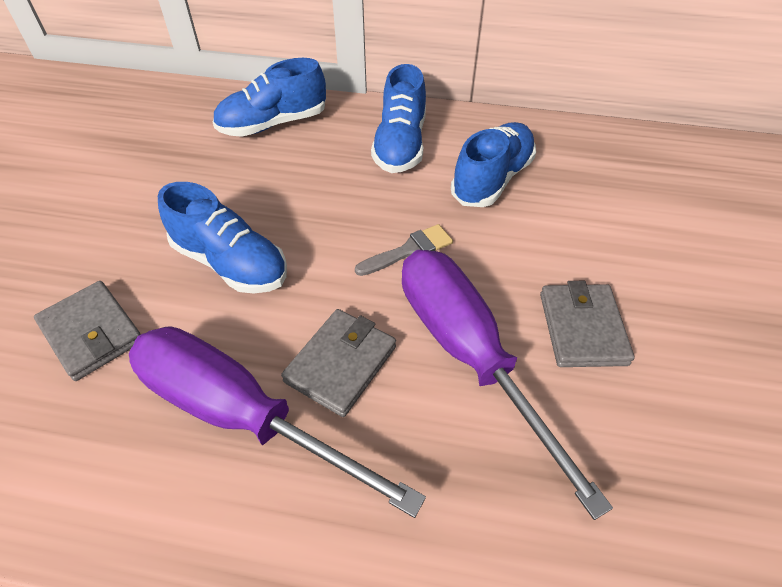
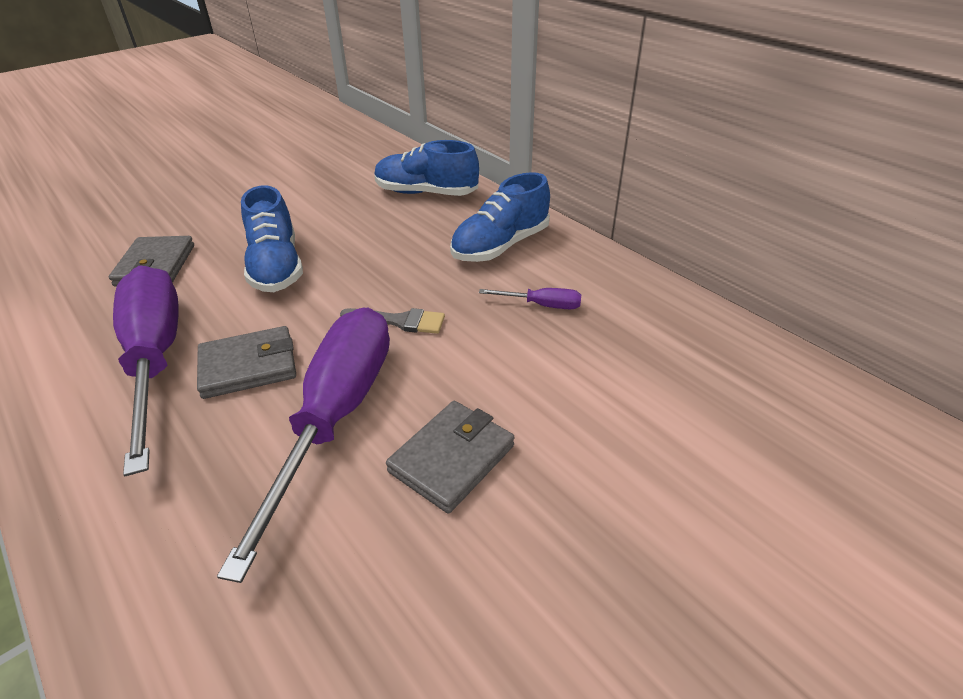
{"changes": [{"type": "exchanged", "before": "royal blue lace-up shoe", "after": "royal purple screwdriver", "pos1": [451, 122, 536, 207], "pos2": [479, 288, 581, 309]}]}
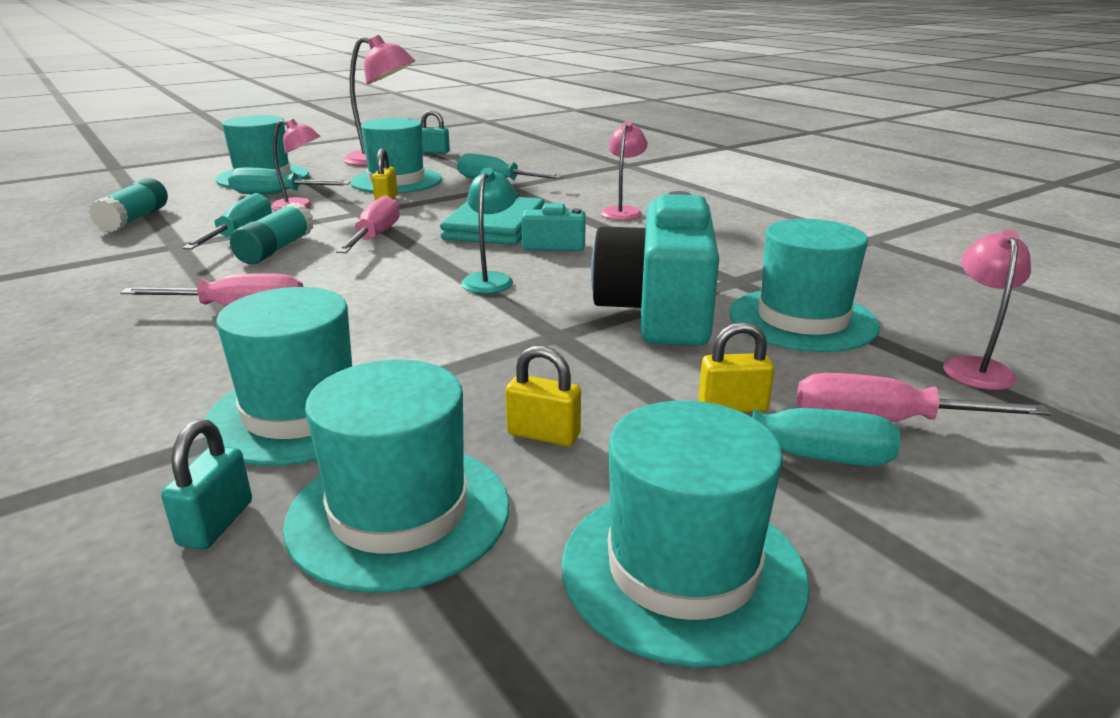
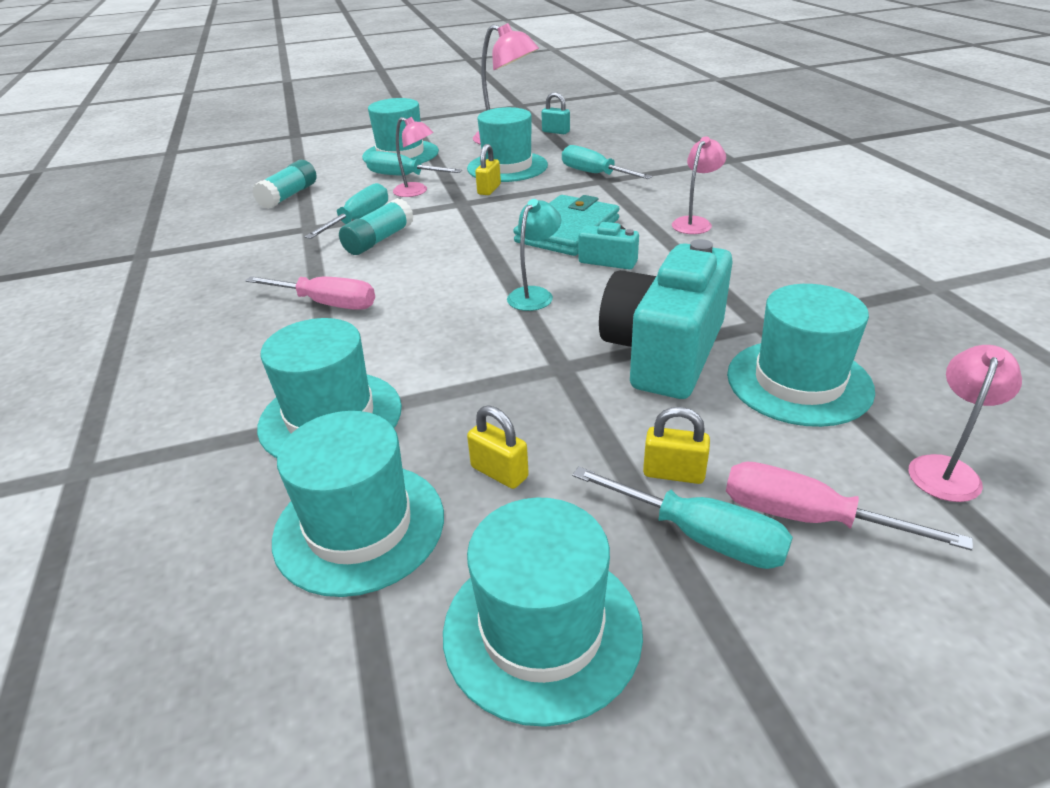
{"changes": [{"type": "missing", "before": "pink screwdriver", "pos1": [336, 195, 400, 253]}, {"type": "missing", "before": "teal small lock", "pos1": [161, 419, 252, 550]}]}
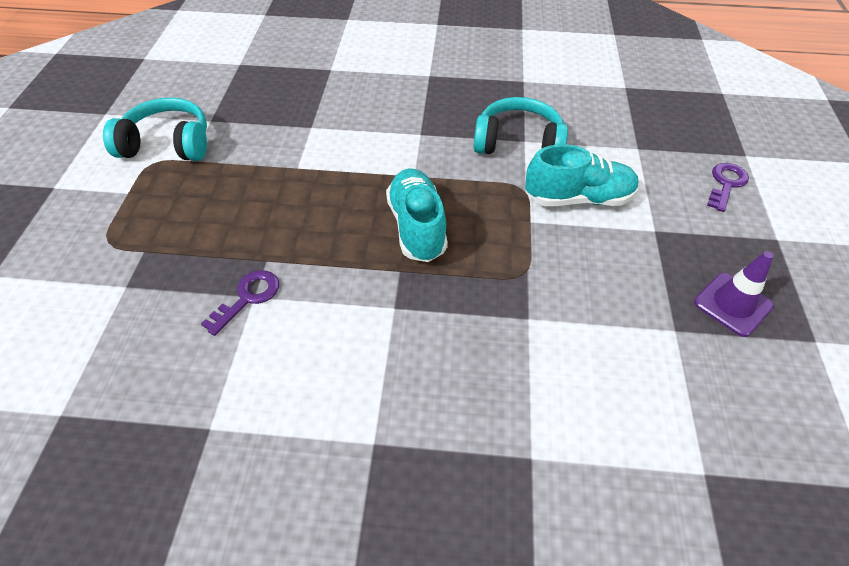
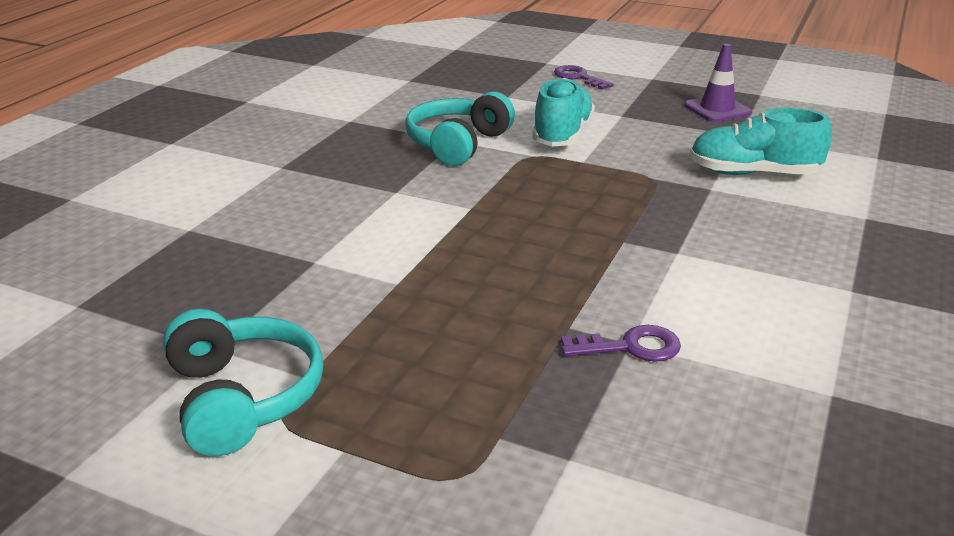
{"changes": [{"type": "spun", "before": "teal over-ear headphones", "pos1": [103, 98, 207, 161], "pos2": [163, 309, 324, 456], "turn": 135}, {"type": "relocated", "before": "teal lace-up shoe", "pos1": [386, 169, 448, 262], "pos2": [690, 108, 832, 175]}, {"type": "spun", "before": "royal purple latchkey", "pos1": [201, 270, 279, 336], "pos2": [561, 325, 681, 362], "turn": 120}]}
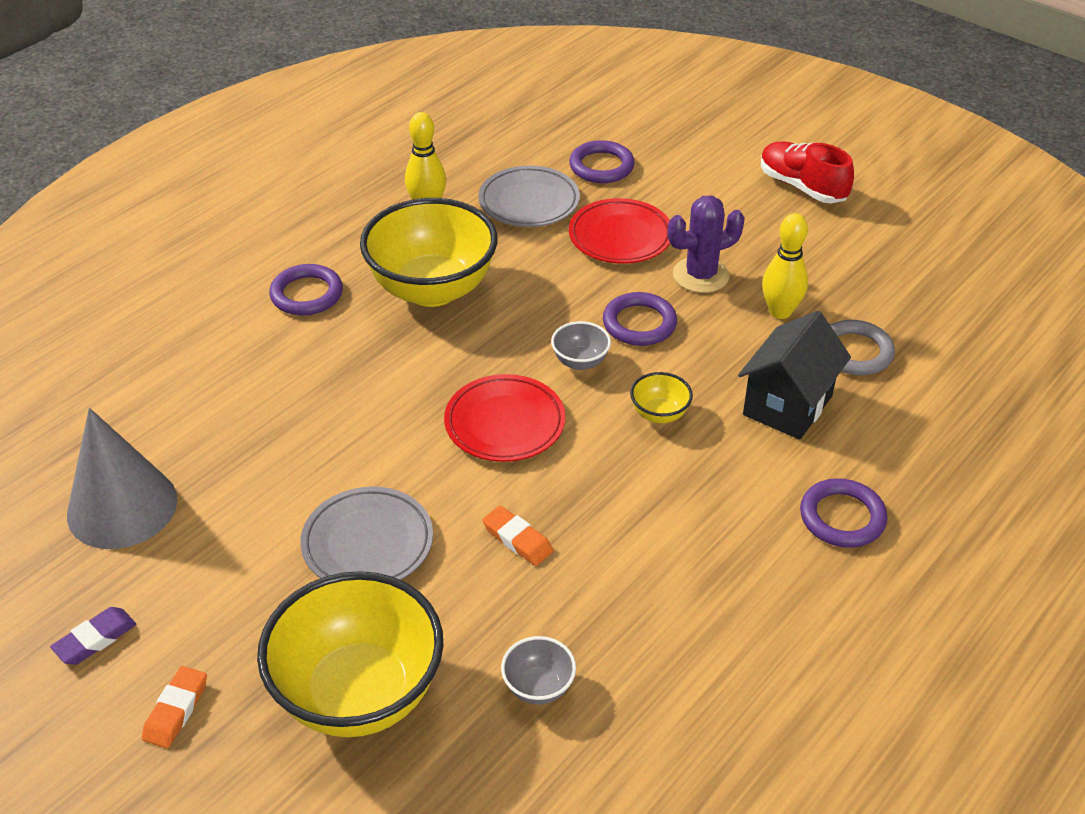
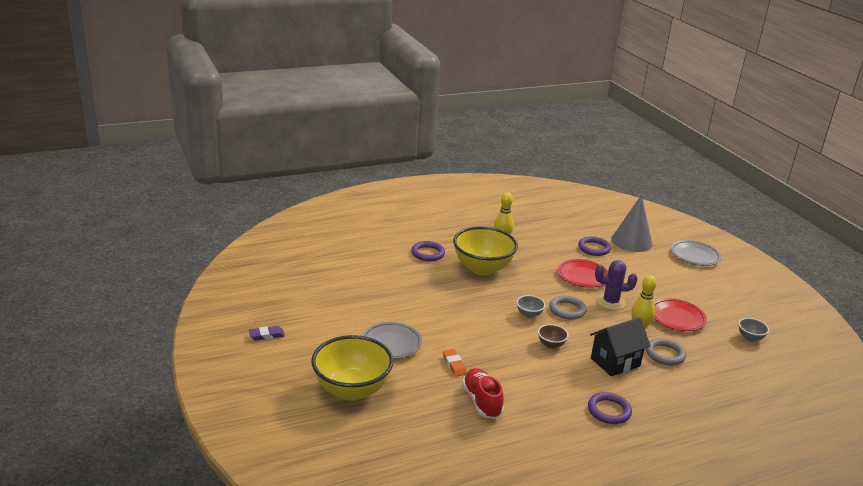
{"changes": [{"type": "relocated", "before": "red lace-up shoe", "pos1": [761, 141, 854, 203], "pos2": [462, 368, 504, 419]}, {"type": "relocated", "before": "grey dinner plate", "pos1": [478, 166, 580, 227], "pos2": [671, 240, 721, 266]}, {"type": "colour", "before": "royal purple torus", "after": "grey torus", "pos1": [603, 292, 677, 346], "pos2": [549, 296, 587, 320]}, {"type": "colour", "before": "golden bowl", "after": "dark brown bowl", "pos1": [630, 372, 693, 423], "pos2": [538, 324, 569, 349]}, {"type": "relocated", "before": "red dinner plate", "pos1": [444, 374, 566, 462], "pos2": [654, 298, 707, 331]}, {"type": "relocated", "before": "grey cone shape", "pos1": [67, 408, 177, 549], "pos2": [611, 195, 652, 252]}, {"type": "relocated", "before": "grey bowl", "pos1": [501, 636, 576, 705], "pos2": [738, 318, 769, 341]}, {"type": "missing", "before": "orange-coloured gum eraser", "pos1": [142, 666, 207, 748]}]}
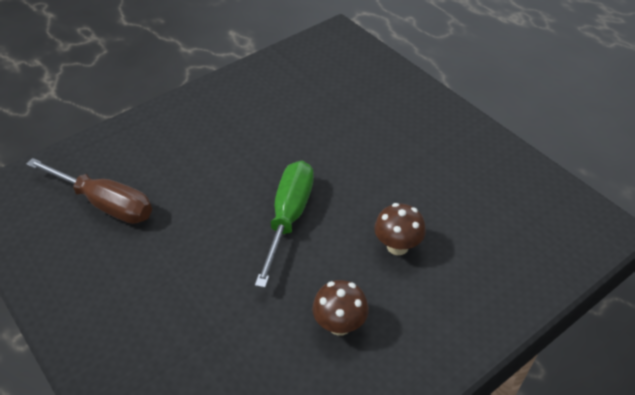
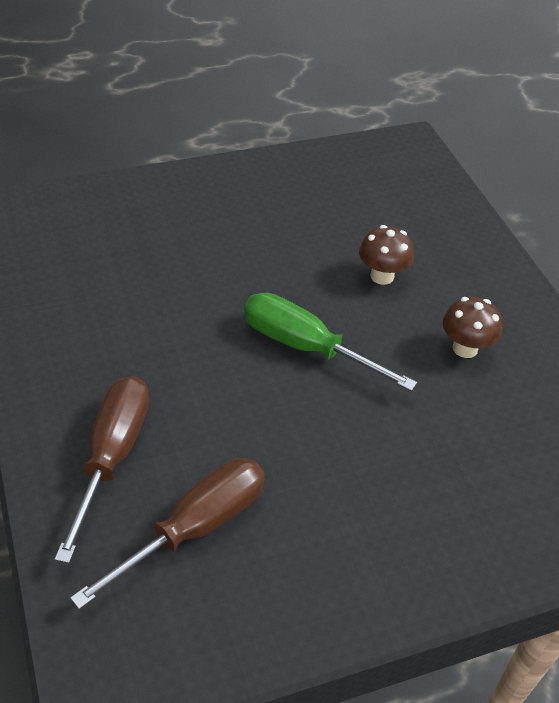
{"changes": [{"type": "appeared", "after": "dark brown screwdriver", "pos2": [55, 376, 149, 563]}]}
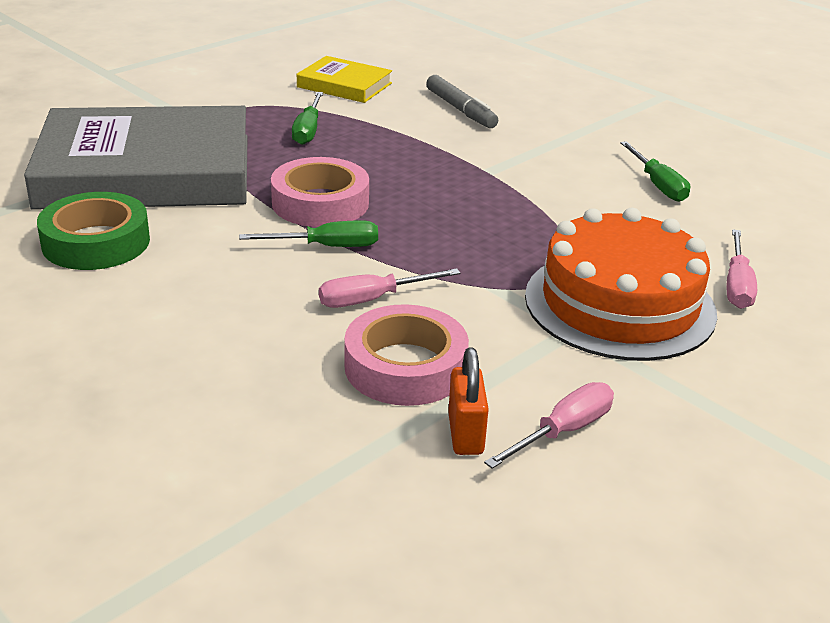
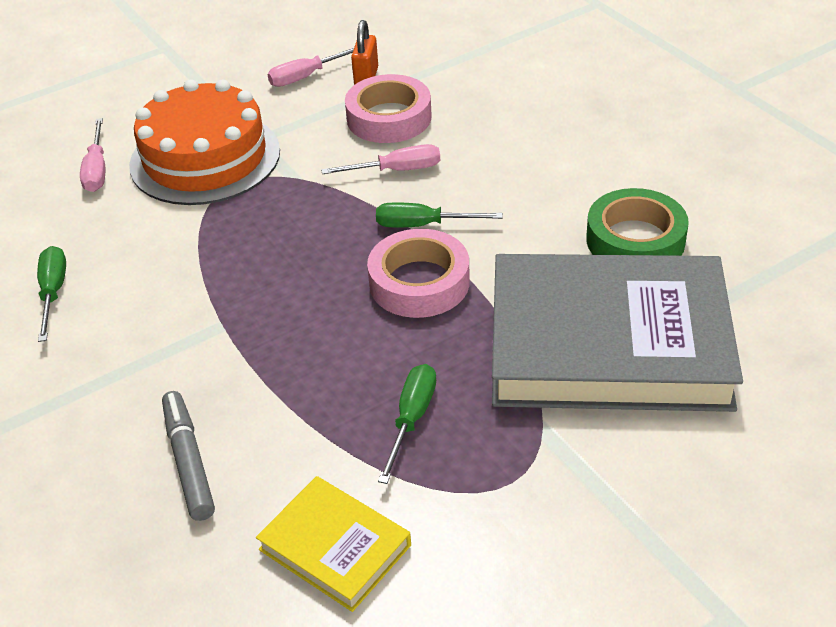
{"changes": [{"type": "spun", "before": "pink screwdriver", "pos1": [727, 229, 757, 309], "pos2": [80, 118, 105, 192], "turn": 150}]}
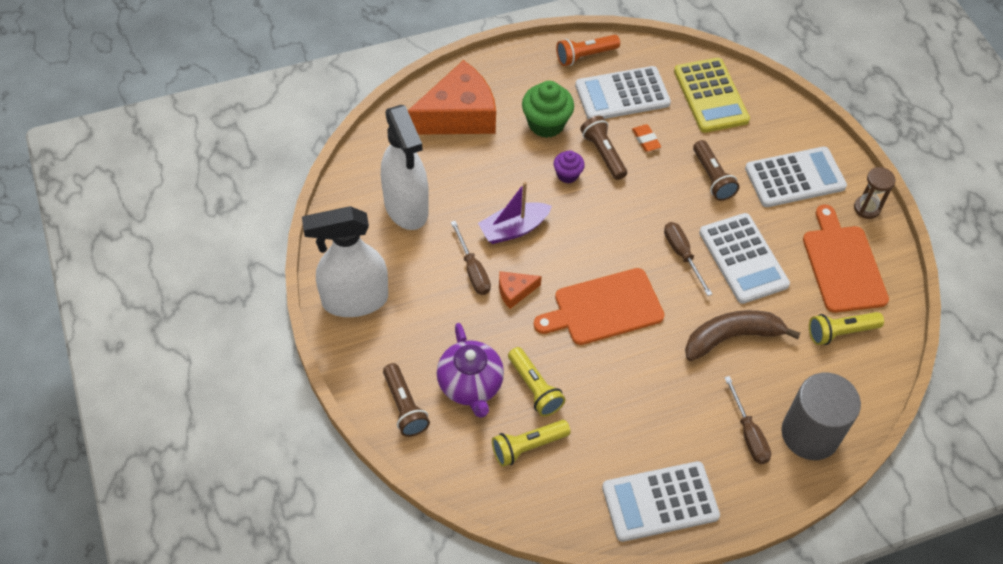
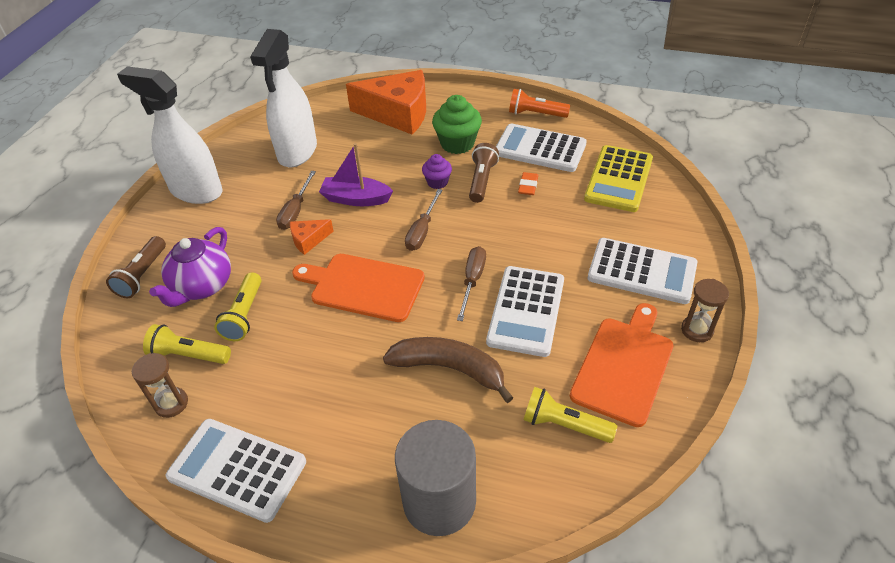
{"changes": [{"type": "missing", "before": "dark brown pocket torch", "pos1": [693, 140, 739, 201]}, {"type": "spun", "before": "orange-coloured piece of cheese", "pos1": [499, 271, 542, 309], "pos2": [290, 219, 334, 255], "turn": -45}, {"type": "relocated", "before": "dark brown screwdriver", "pos1": [724, 376, 771, 464], "pos2": [405, 189, 442, 251]}, {"type": "appeared", "after": "dark brown sandglass", "pos2": [132, 353, 188, 418]}]}
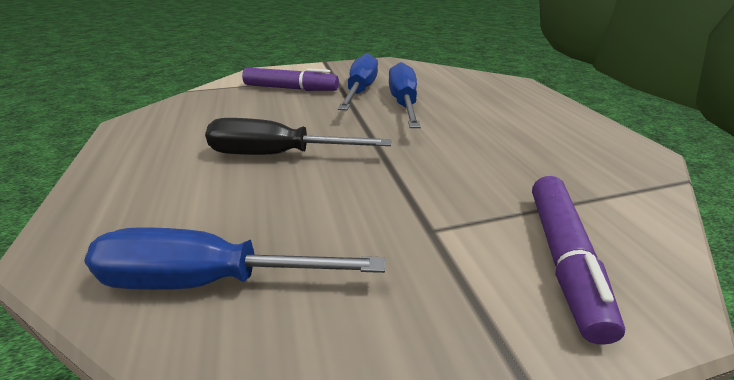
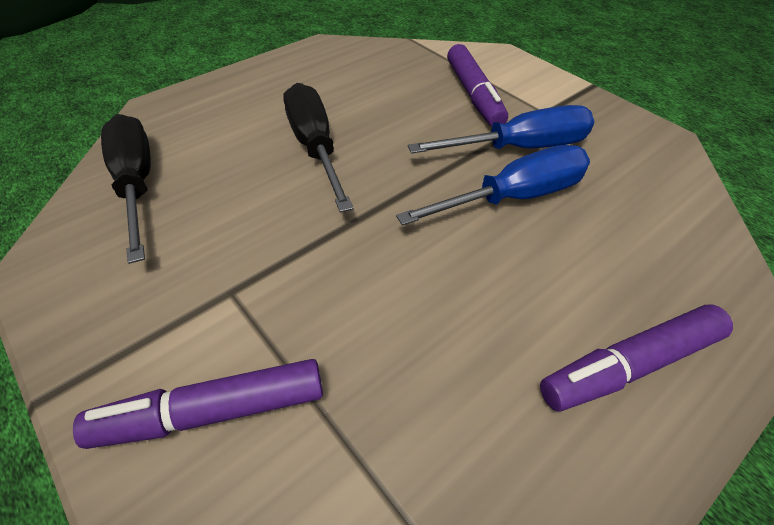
{"changes": [{"type": "colour", "before": "royal blue screwdriver", "after": "jet-black screwdriver", "pos1": [84, 227, 385, 290], "pos2": [101, 114, 151, 264]}, {"type": "appeared", "after": "royal purple marker pen", "pos2": [540, 304, 733, 411]}]}
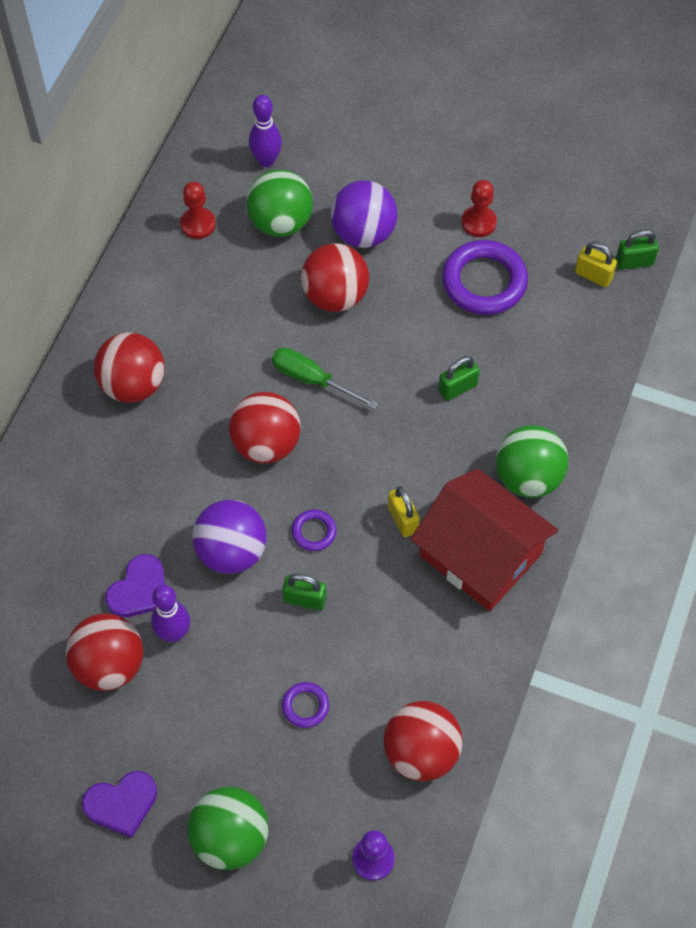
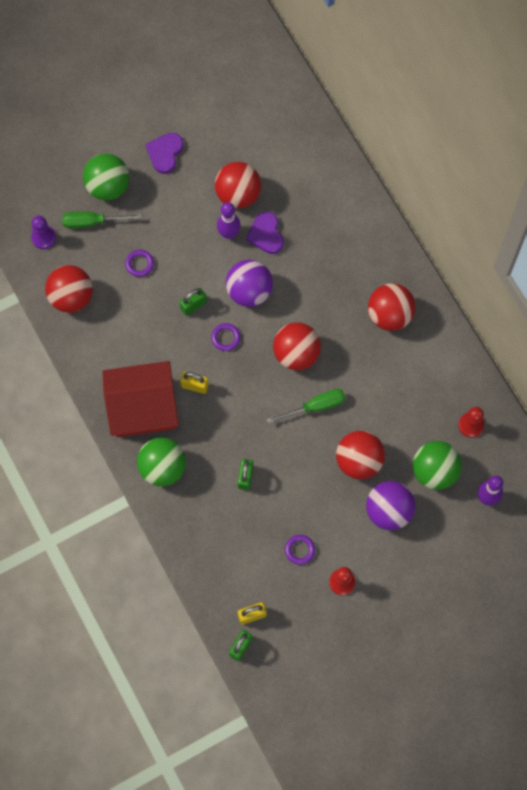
{"changes": [{"type": "size", "before": "royal purple torus", "pos1": [442, 240, 528, 315], "pos2": [285, 535, 315, 565], "scale": 0.48}, {"type": "appeared", "after": "emerald screwdriver", "pos2": [62, 211, 141, 229]}]}
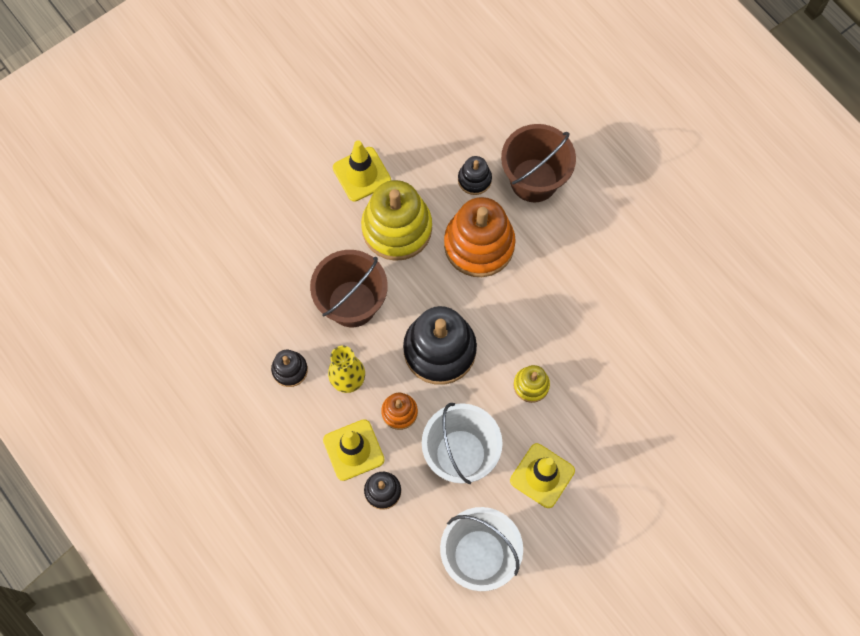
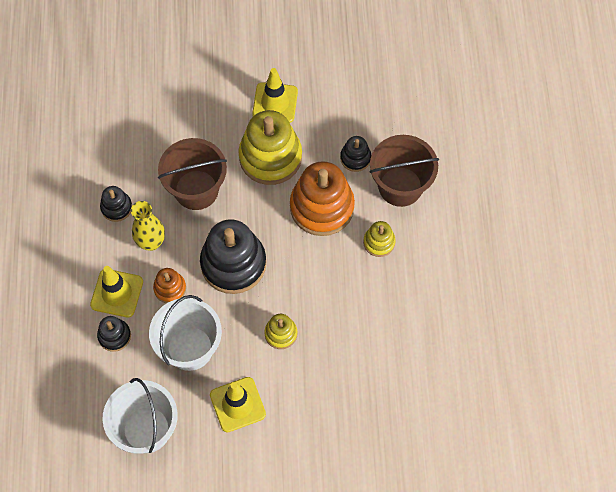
{"changes": [{"type": "appeared", "after": "golden stacking rings", "pos2": [363, 221, 396, 257]}]}
